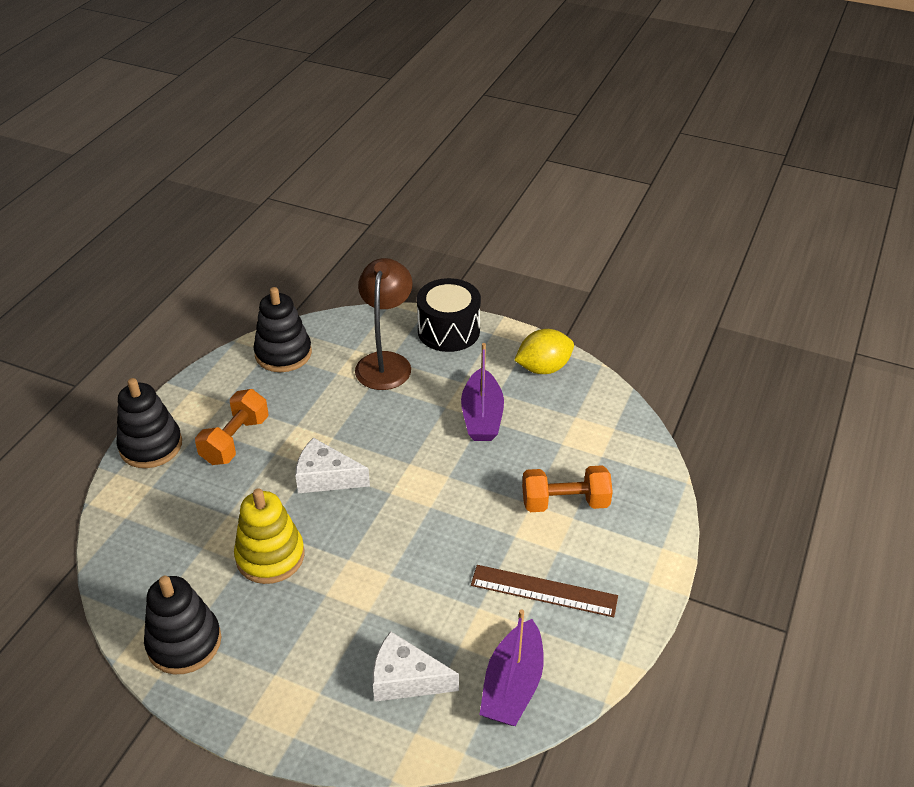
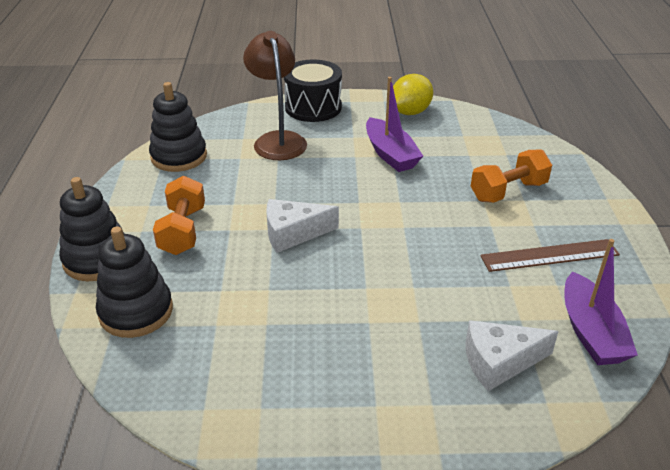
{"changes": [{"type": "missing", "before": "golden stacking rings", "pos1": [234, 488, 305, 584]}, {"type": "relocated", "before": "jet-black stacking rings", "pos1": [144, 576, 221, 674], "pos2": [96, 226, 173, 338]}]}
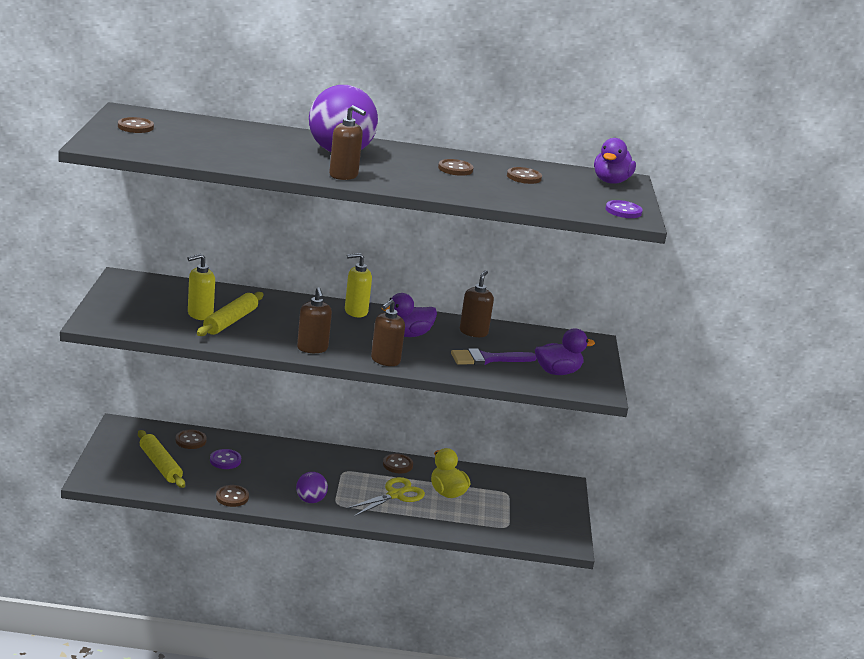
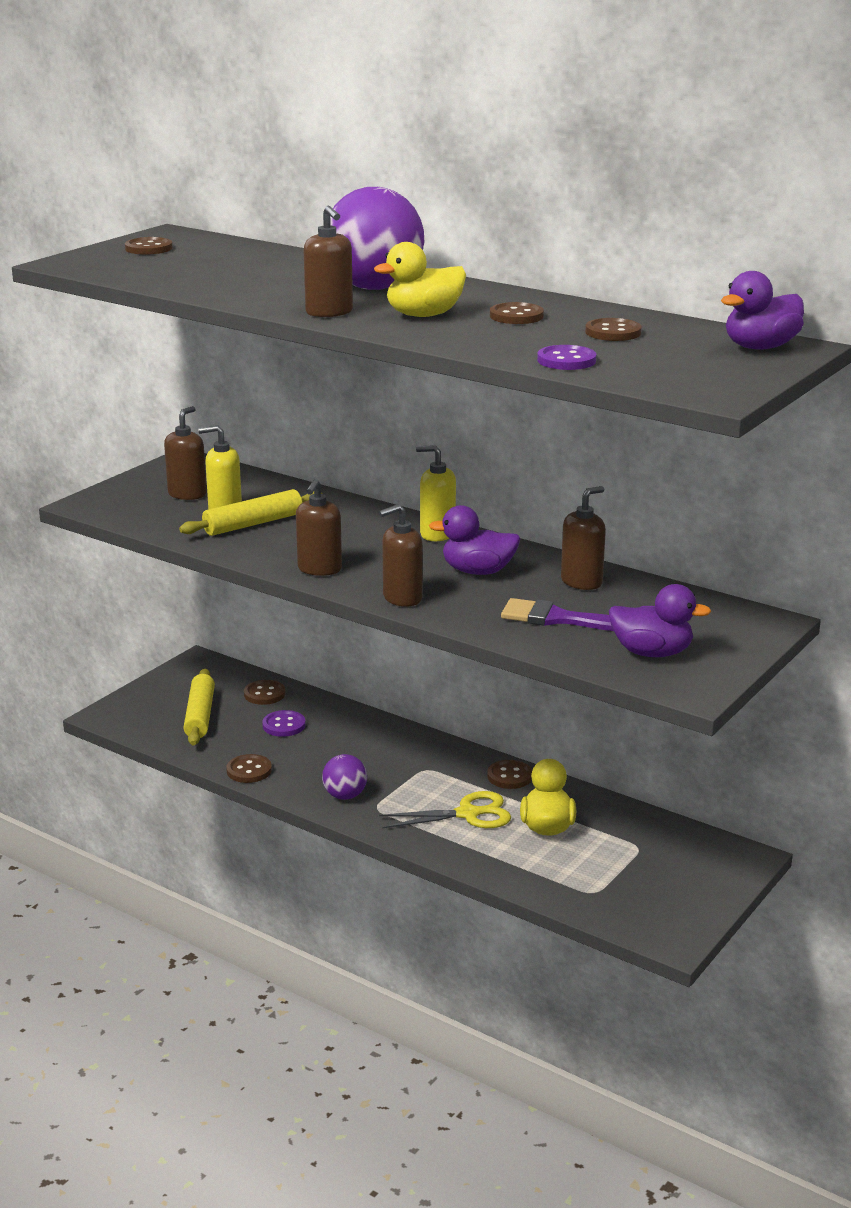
{"changes": [{"type": "relocated", "before": "royal purple shirt button", "pos1": [606, 200, 643, 218], "pos2": [537, 345, 596, 370]}, {"type": "appeared", "after": "golden duck", "pos2": [374, 242, 466, 317]}, {"type": "appeared", "after": "dark brown soap dispenser", "pos2": [164, 406, 207, 500]}]}
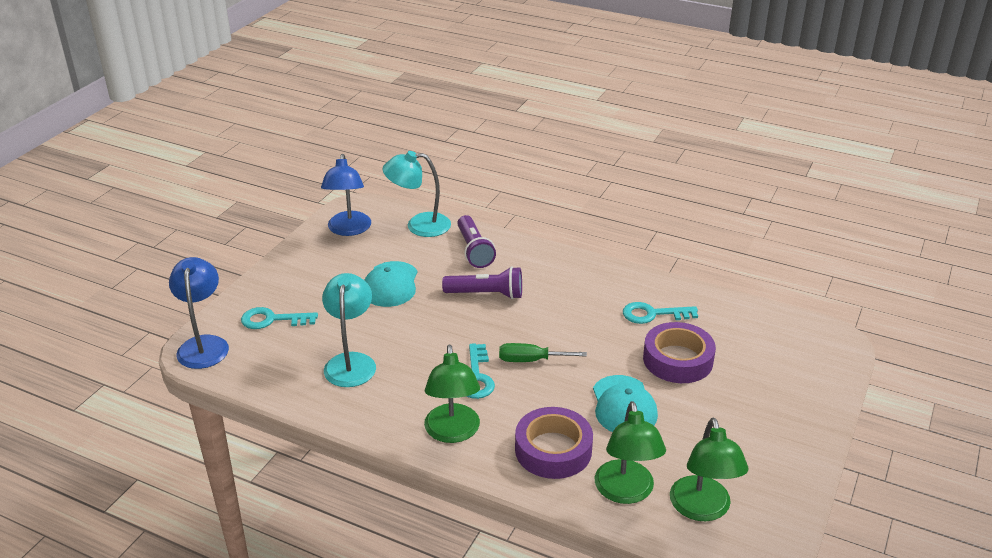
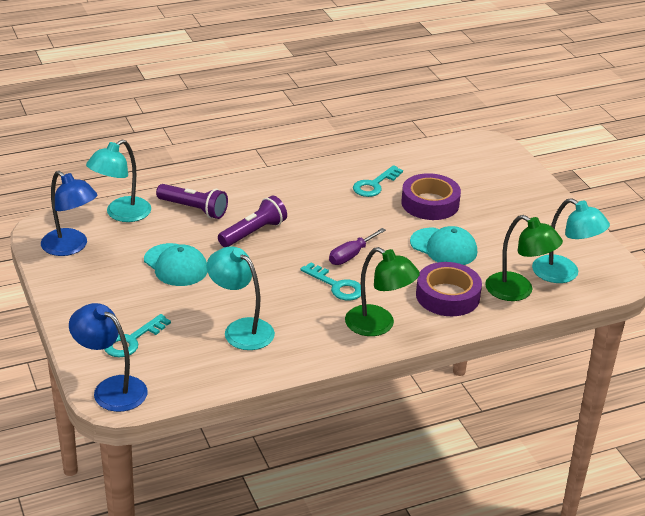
{"changes": [{"type": "colour", "before": "emerald screwdriver", "after": "royal purple screwdriver", "pos1": [499, 343, 587, 362], "pos2": [329, 228, 386, 265]}, {"type": "colour", "before": "emerald lamp", "after": "teal lamp", "pos1": [670, 418, 748, 521], "pos2": [532, 198, 610, 283]}]}
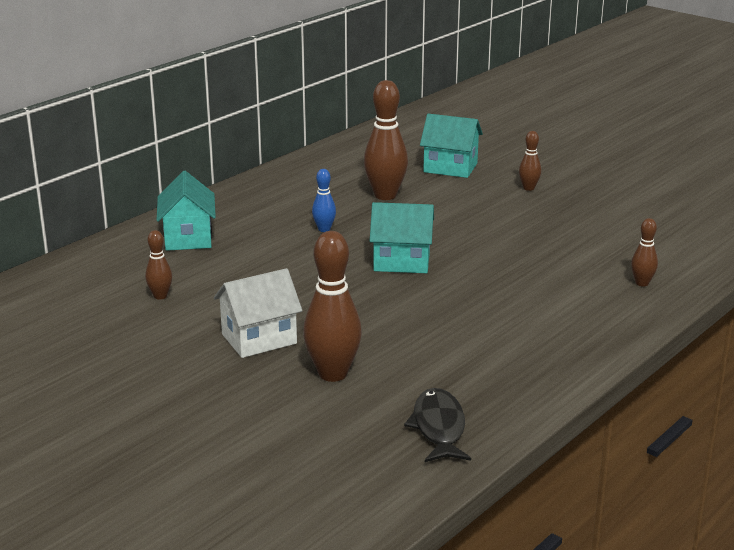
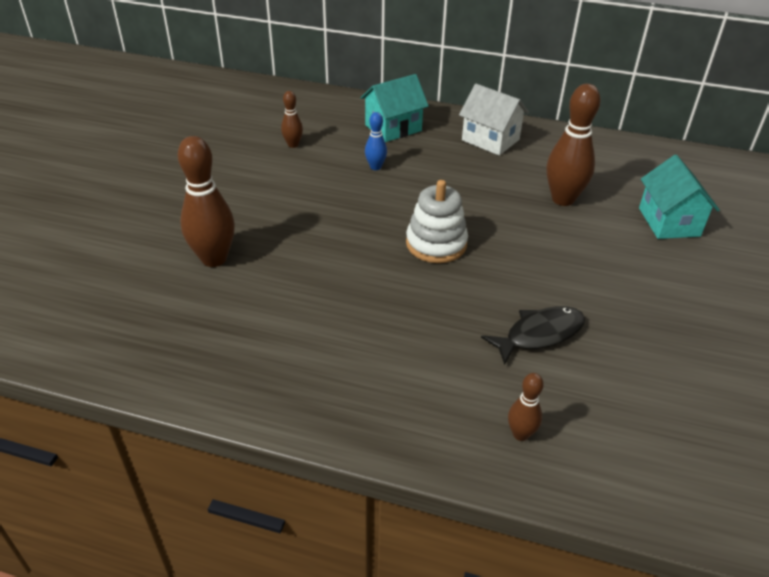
{"changes": [{"type": "missing", "before": "dark brown tenpin", "pos1": [519, 131, 541, 191]}, {"type": "relocated", "before": "royal blue tenpin", "pos1": [312, 169, 336, 232], "pos2": [365, 112, 387, 170]}, {"type": "exchanged", "before": "teal cottage", "after": "white stacking rings", "pos1": [370, 202, 434, 273], "pos2": [406, 180, 468, 263]}, {"type": "relocated", "before": "white cottage", "pos1": [214, 268, 302, 358], "pos2": [459, 84, 529, 155]}, {"type": "relocated", "before": "jet-black toy fish", "pos1": [404, 388, 471, 462], "pos2": [481, 306, 585, 365]}]}
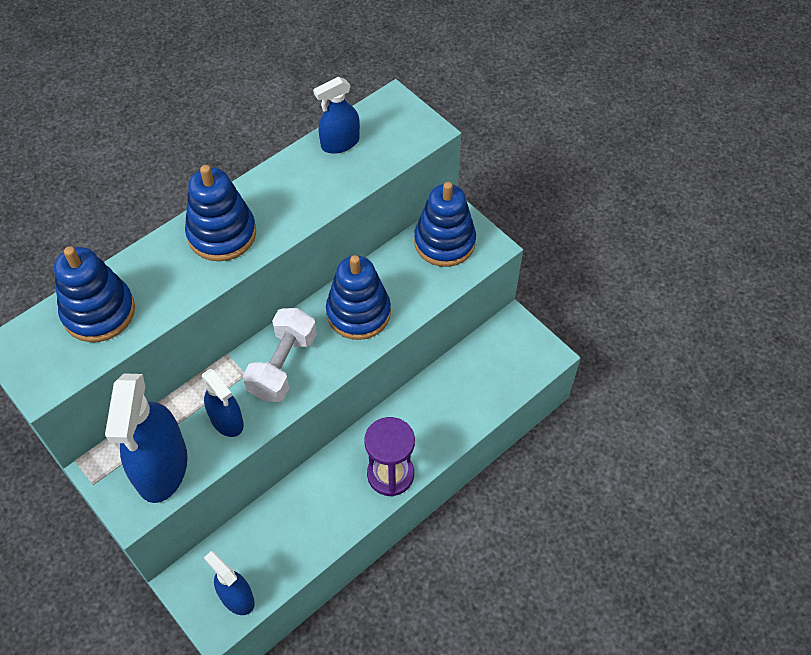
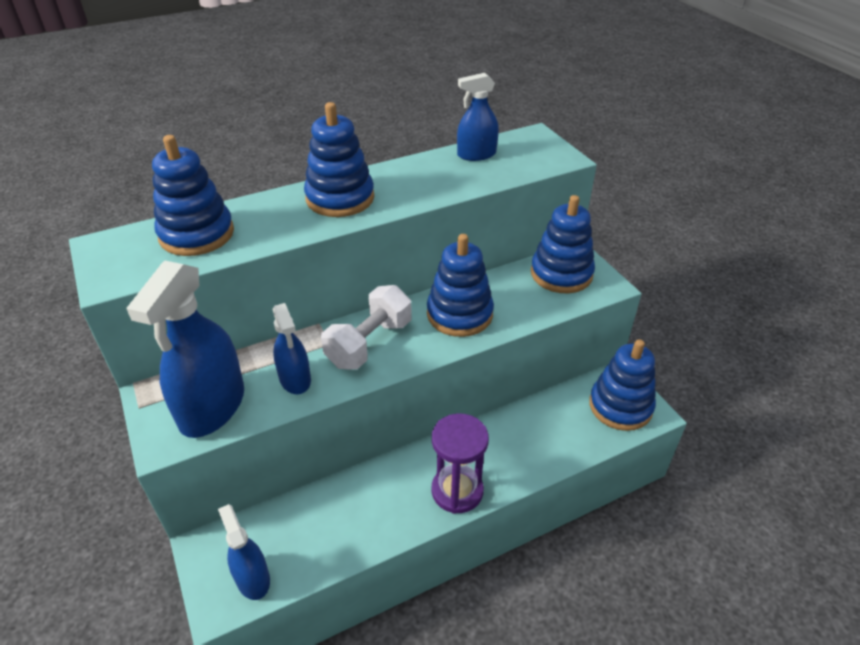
{"changes": [{"type": "appeared", "after": "royal blue stacking rings", "pos2": [589, 339, 656, 431]}]}
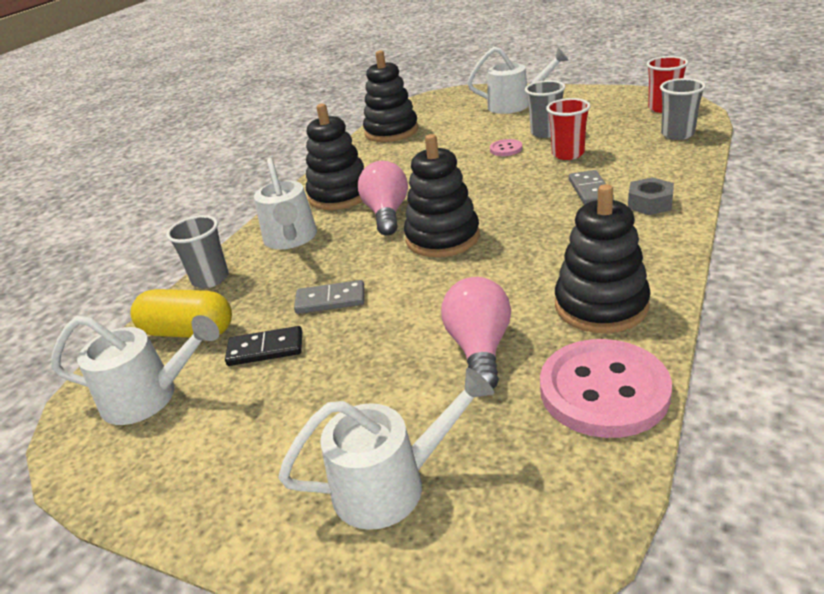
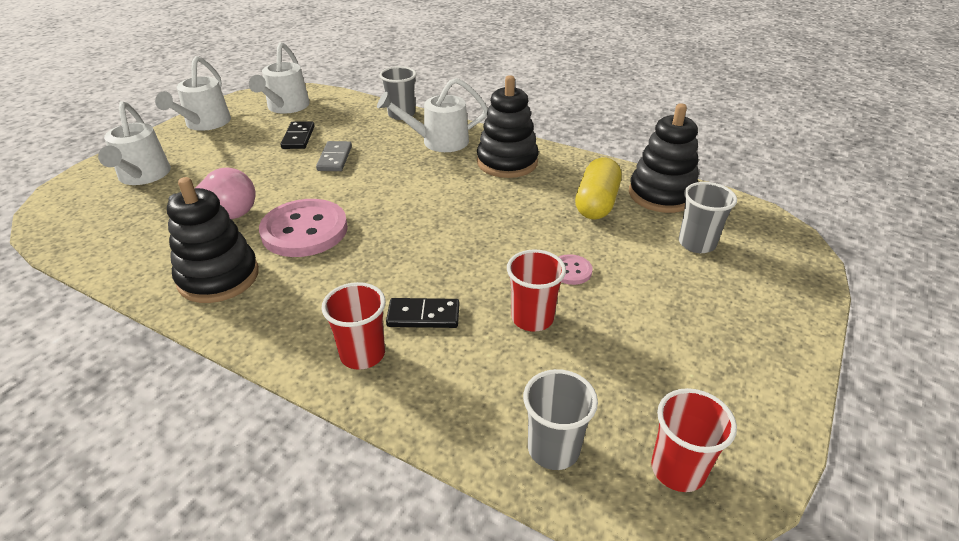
{"changes": [{"type": "relocated", "before": "white watering can", "pos1": [467, 47, 569, 114], "pos2": [155, 56, 231, 131]}, {"type": "relocated", "before": "grey beaker", "pos1": [525, 80, 566, 138], "pos2": [679, 182, 737, 253]}, {"type": "missing", "before": "jet-black stacking rings", "pos1": [404, 134, 480, 257]}, {"type": "missing", "before": "pink lightbulb", "pos1": [358, 161, 408, 236]}, {"type": "colour", "before": "grey domino", "after": "jet-black domino", "pos1": [569, 170, 614, 205], "pos2": [386, 298, 459, 328]}, {"type": "exchanged", "before": "grey nut", "after": "red beaker", "pos1": [628, 177, 674, 215], "pos2": [322, 282, 386, 370]}, {"type": "relocated", "before": "golden pill", "pos1": [130, 289, 232, 338], "pos2": [575, 158, 622, 220]}, {"type": "relocated", "before": "pink shirt button", "pos1": [540, 339, 672, 438], "pos2": [259, 199, 348, 257]}]}
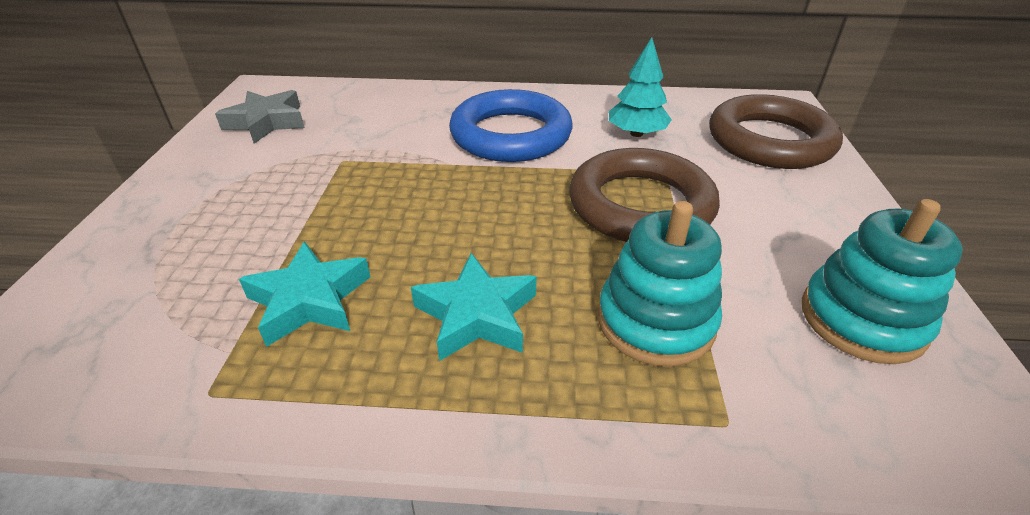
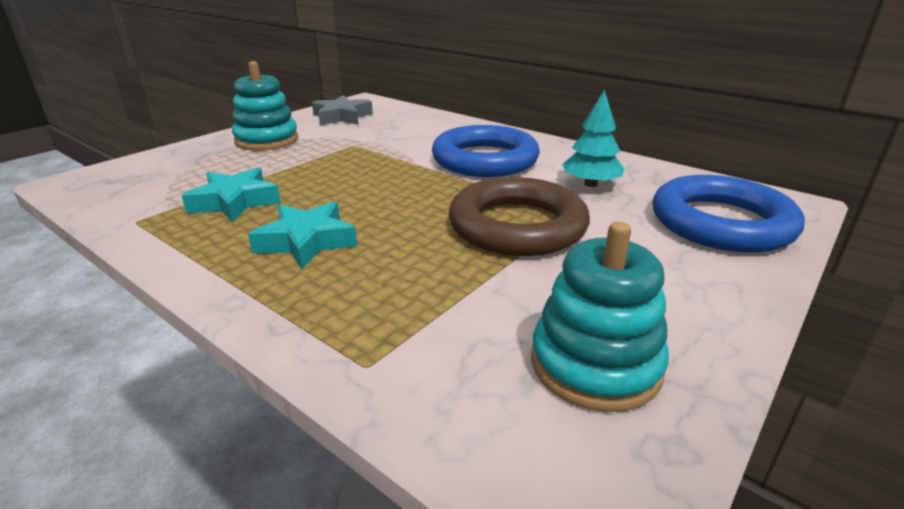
{"changes": [{"type": "colour", "before": "dark brown torus", "after": "royal blue torus", "pos1": [709, 94, 843, 169], "pos2": [653, 175, 805, 252]}, {"type": "relocated", "before": "teal stacking rings", "pos1": [598, 201, 722, 367], "pos2": [232, 61, 298, 150]}]}
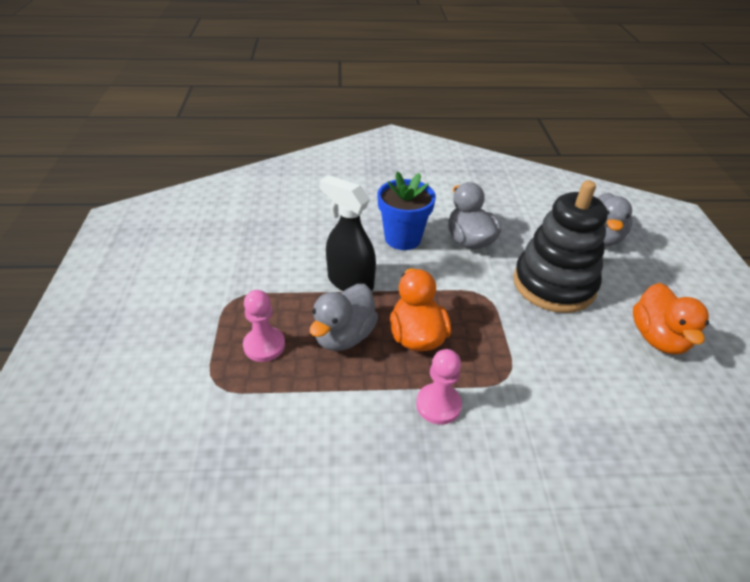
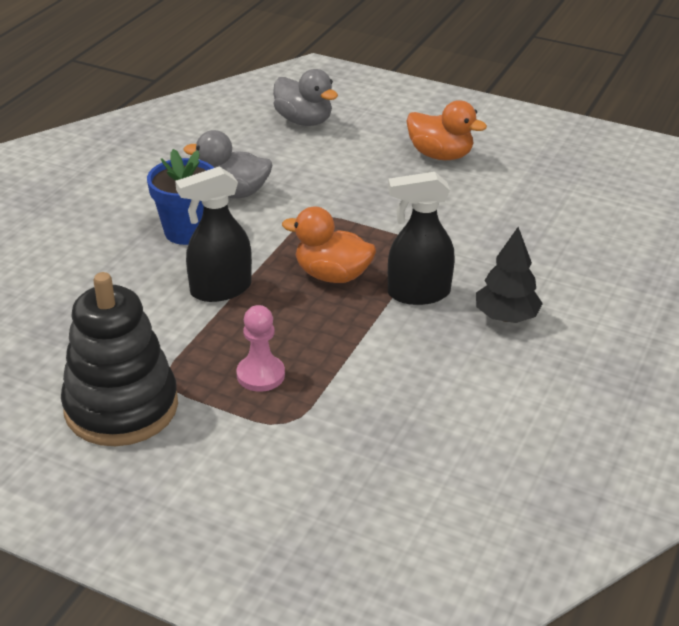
{"changes": [{"type": "relocated", "before": "jet-black stacking rings", "pos1": [513, 180, 608, 313], "pos2": [61, 272, 178, 446]}, {"type": "missing", "before": "grey duck", "pos1": [310, 284, 378, 351]}, {"type": "exchanged", "before": "pink pawn", "after": "jet-black spray bottle", "pos1": [416, 349, 462, 425], "pos2": [388, 172, 455, 305]}, {"type": "appeared", "after": "jet-black toy tree", "pos2": [476, 227, 543, 323]}]}
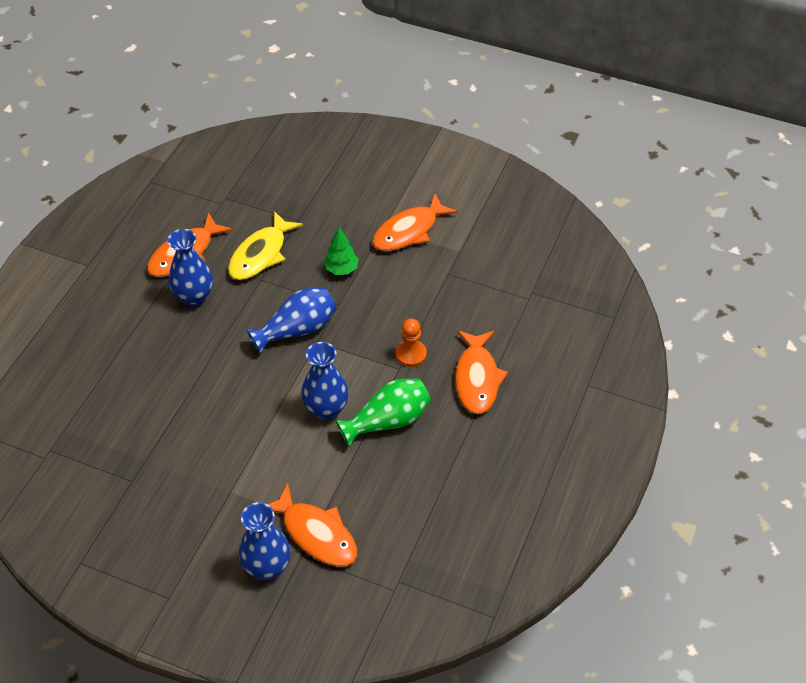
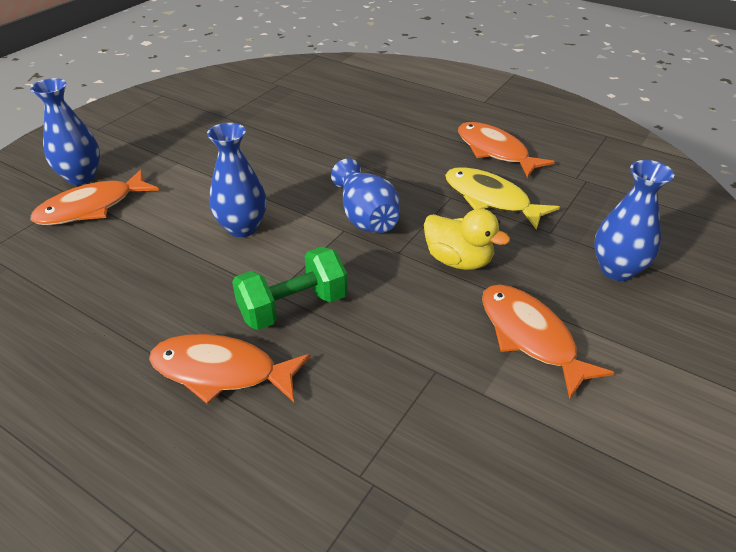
{"changes": [{"type": "exchanged", "before": "emerald toy tree", "after": "golden duck", "pos1": [324, 227, 359, 275], "pos2": [424, 209, 510, 270]}, {"type": "relocated", "before": "royal blue flower vase", "pos1": [168, 229, 213, 306], "pos2": [594, 160, 674, 281]}, {"type": "exchanged", "before": "orange-coloured pawn", "after": "emerald free weight", "pos1": [396, 318, 427, 367], "pos2": [232, 247, 348, 330]}, {"type": "missing", "before": "emerald flower vase", "pos1": [336, 378, 431, 447]}]}
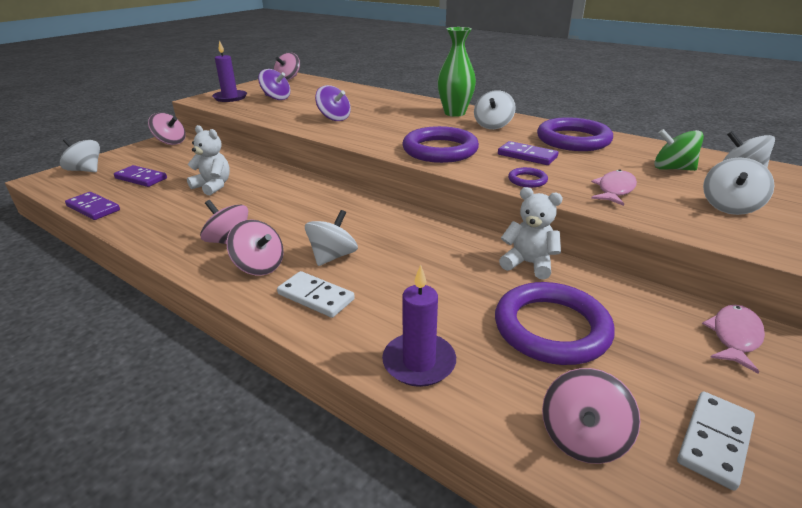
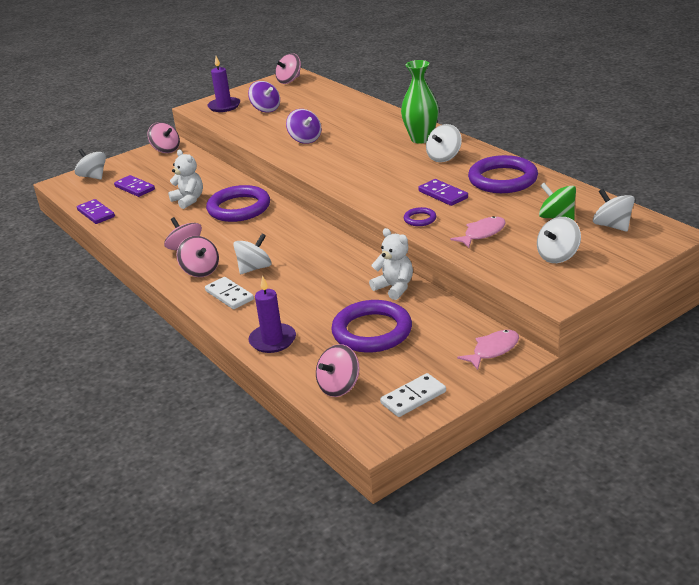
{"changes": [{"type": "relocated", "before": "royal purple torus", "pos1": [402, 126, 479, 163], "pos2": [206, 185, 270, 222]}]}
